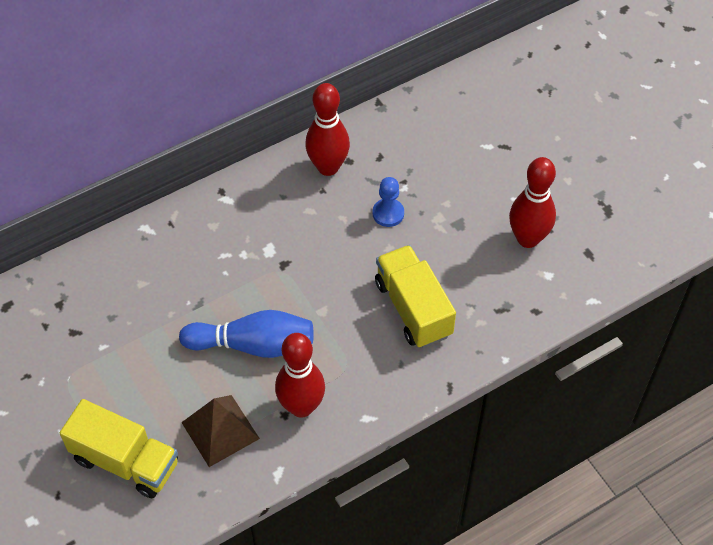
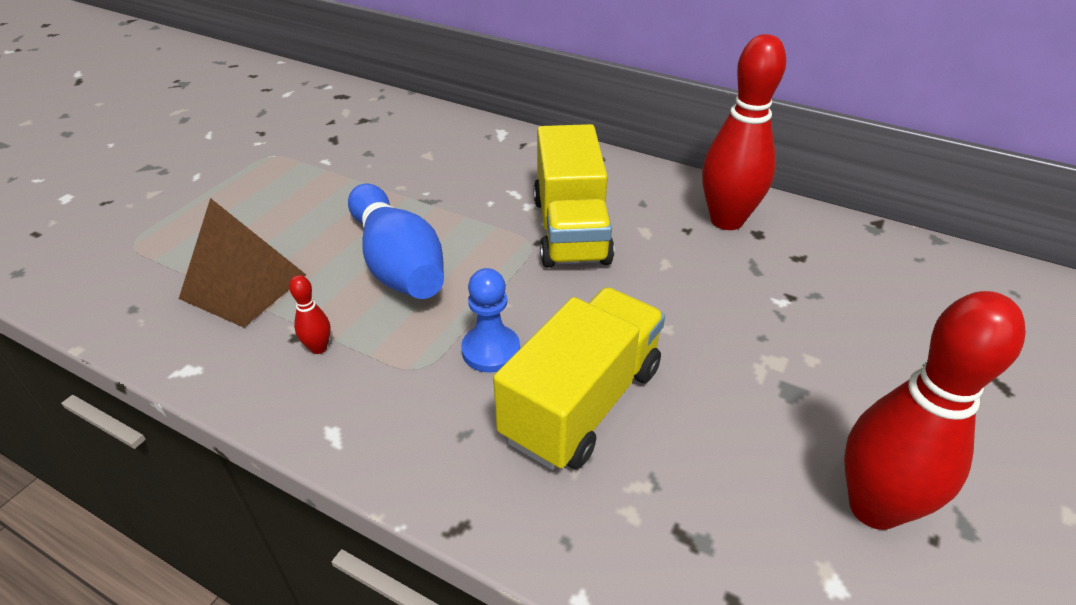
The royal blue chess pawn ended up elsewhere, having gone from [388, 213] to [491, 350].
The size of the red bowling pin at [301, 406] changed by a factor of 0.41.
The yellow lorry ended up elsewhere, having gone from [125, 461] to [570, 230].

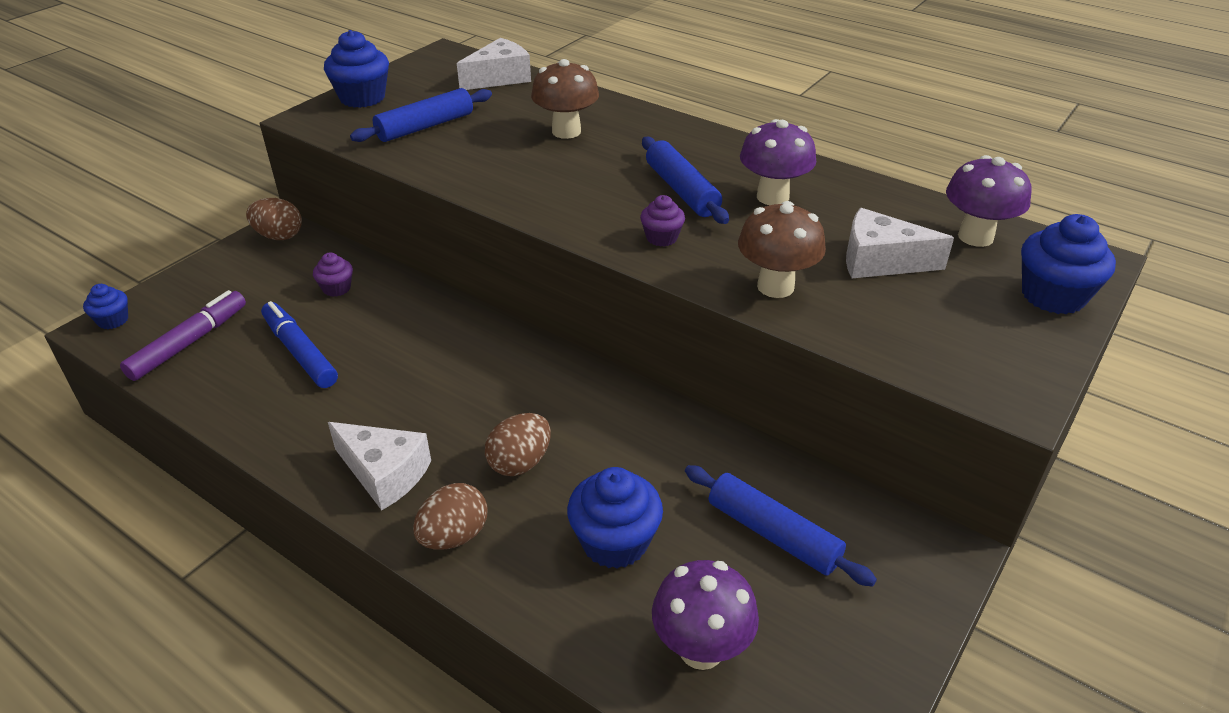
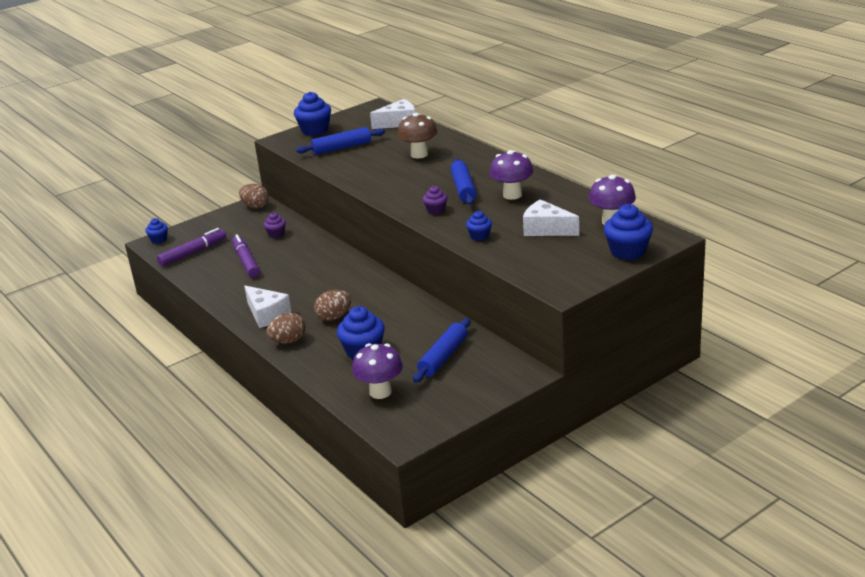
Where the dark brown fungus stood at [775, 286], the royal blue fairy cake came to stand at [479, 236].
What was the royal blue marker at [300, 352] turned into the royal purple marker at [246, 261].
The royal blue rolling pin at [772, 534] ended up facing another way, 60 degrees clockwise from before.

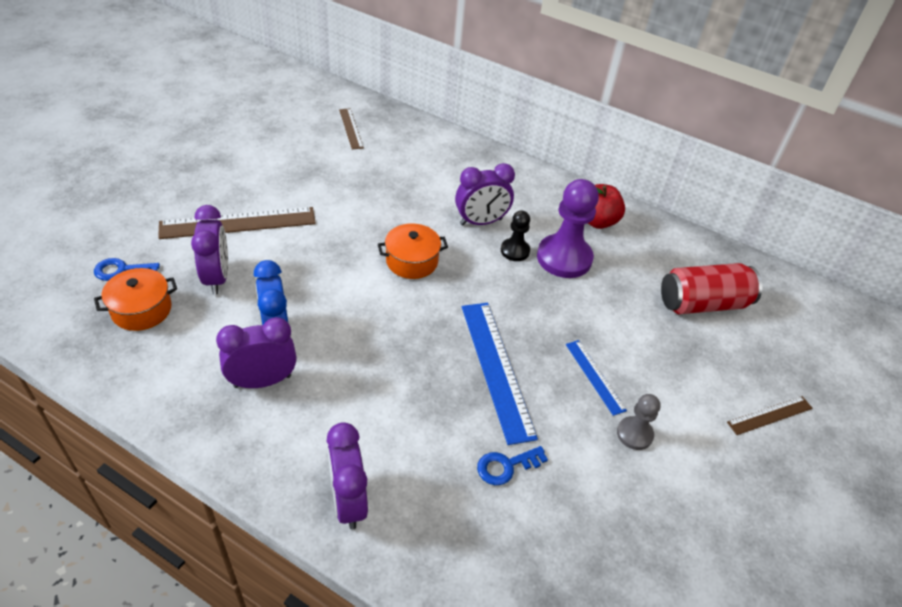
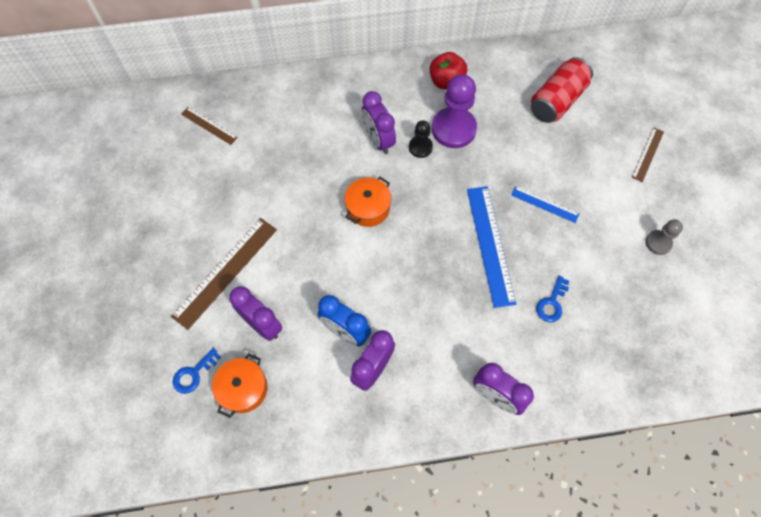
The royal purple alarm clock at [481, 222] ended up facing another way, 120 degrees clockwise from before.
The royal blue measuring stick at [496, 368] ended up facing another way, 45 degrees clockwise from before.
The ash-grey chess pawn ended up elsewhere, having gone from [634, 434] to [658, 243].

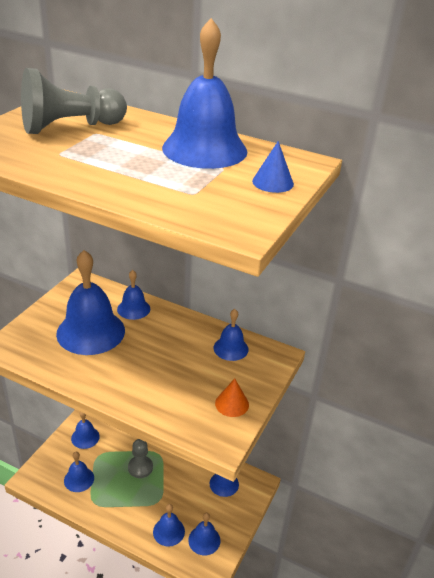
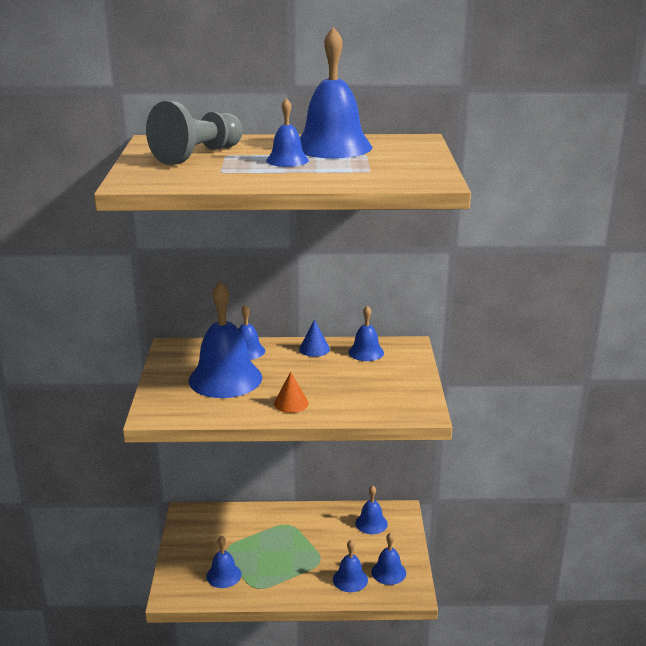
The royal blue cone shape ended up elsewhere, having gone from [273, 182] to [314, 349].
The orange-coloured cone shape ended up elsewhere, having gone from [232, 404] to [291, 403].
The royal blue hand bell ended up elsewhere, having gone from [85, 437] to [287, 160].
The second view lost the ash-grey chess pawn at [140, 467].

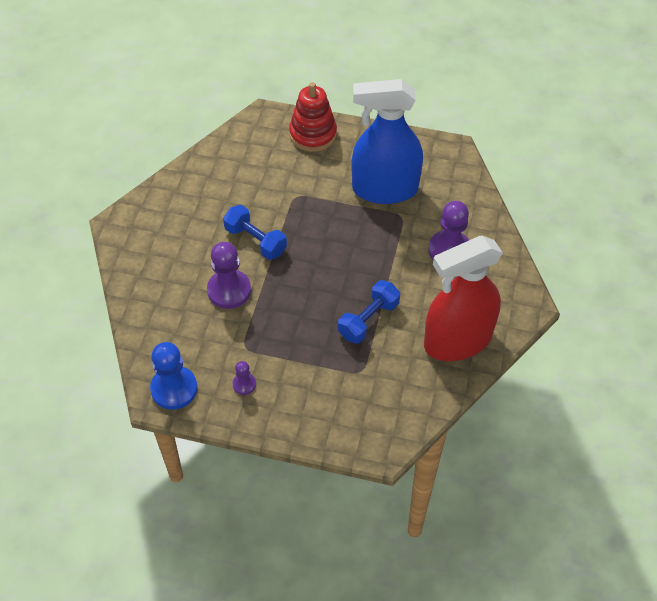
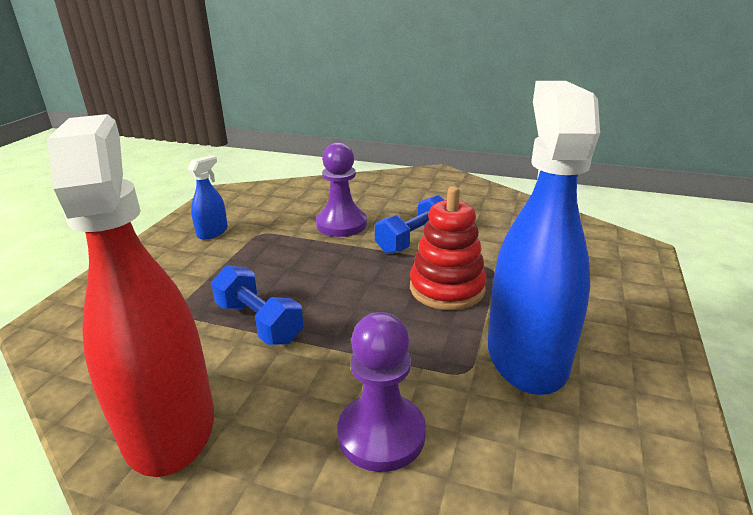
The red stacking toy ended up elsewhere, having gone from [313, 134] to [447, 288].
The second view lost the royal blue chess pawn at [174, 389].
Where the royal purple chess pawn stood at [244, 384], the royal blue sprayer came to stand at [212, 232].

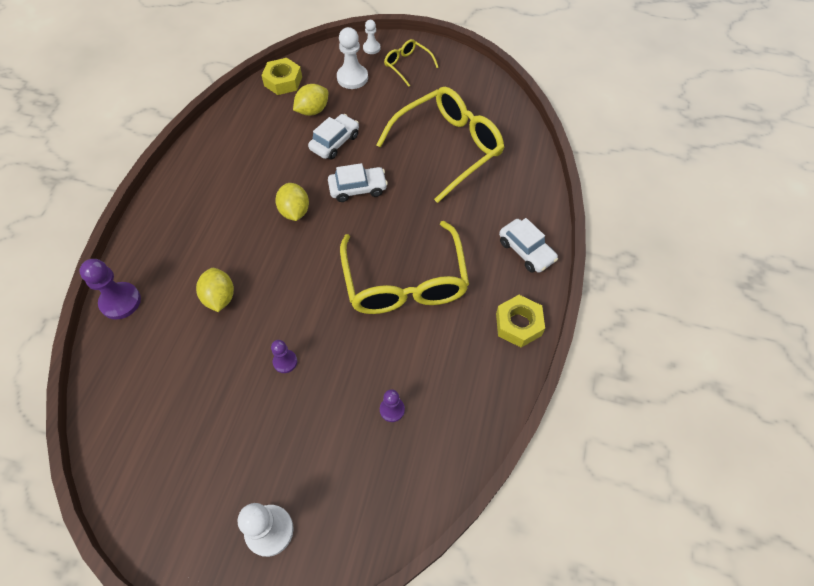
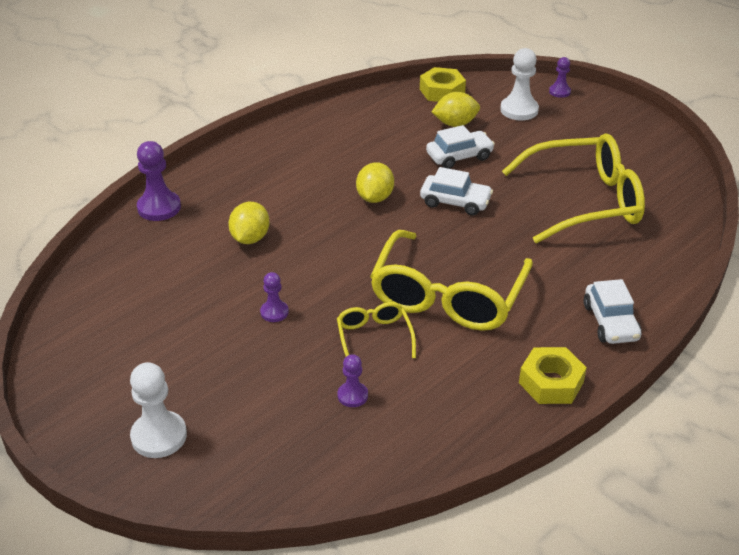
What was the snow-white chess pawn at [371, 48] turned into the royal purple chess pawn at [559, 92].
The yellow glasses ended up elsewhere, having gone from [407, 65] to [374, 337].

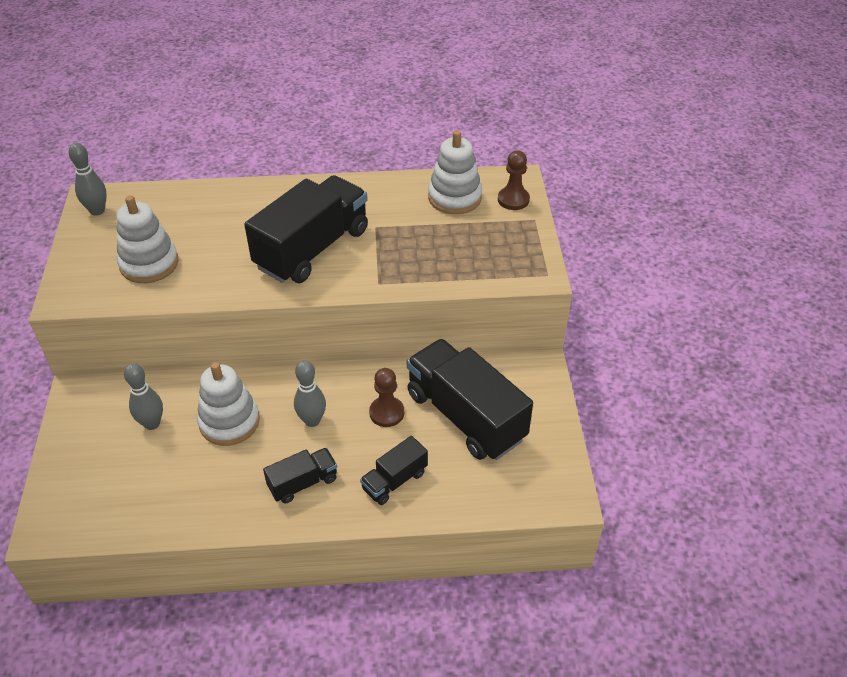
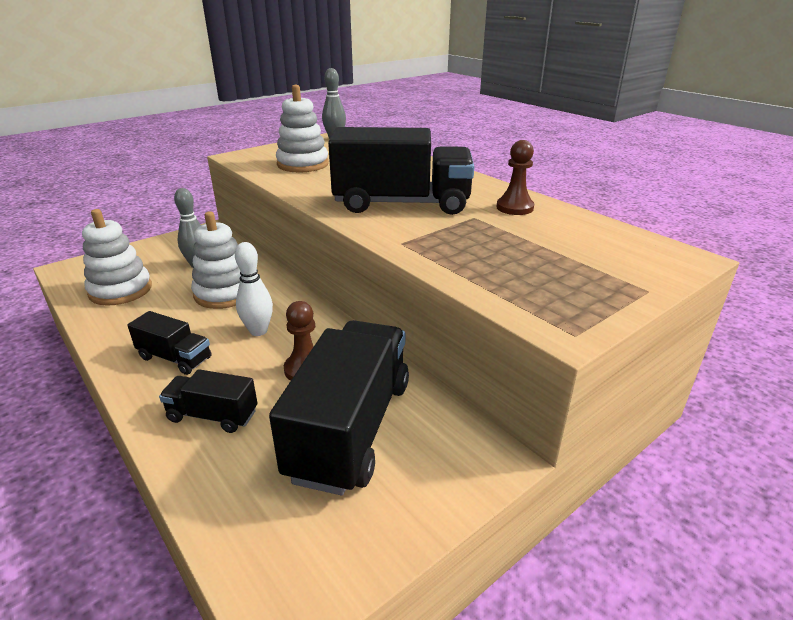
The snow-white stacking toy ended up elsewhere, having gone from [454, 197] to [120, 290].
The dark brown chess pawn ended up elsewhere, having gone from [513, 200] to [514, 208].
What was the ash-grey bowling pin at [312, 420] turned into the snow-white bowling pin at [258, 331].

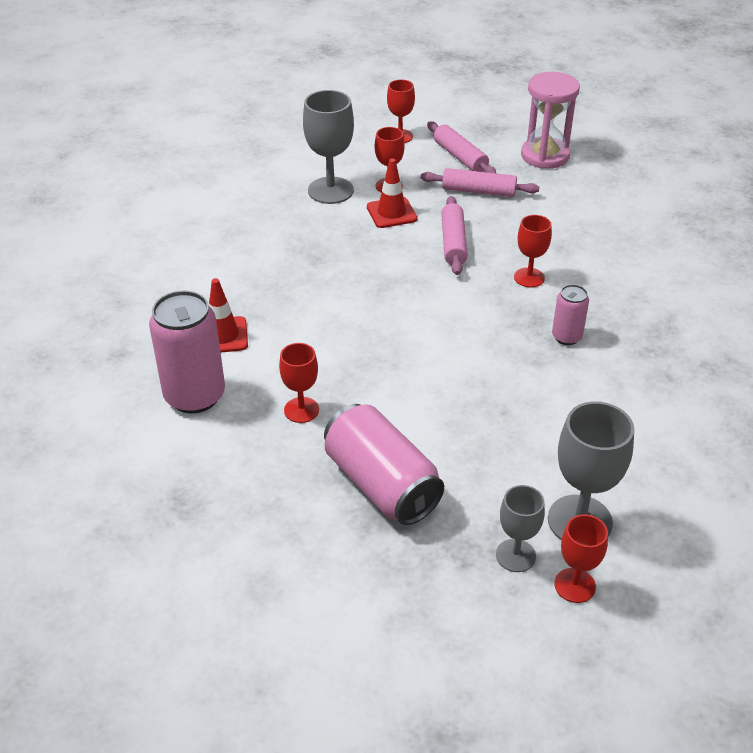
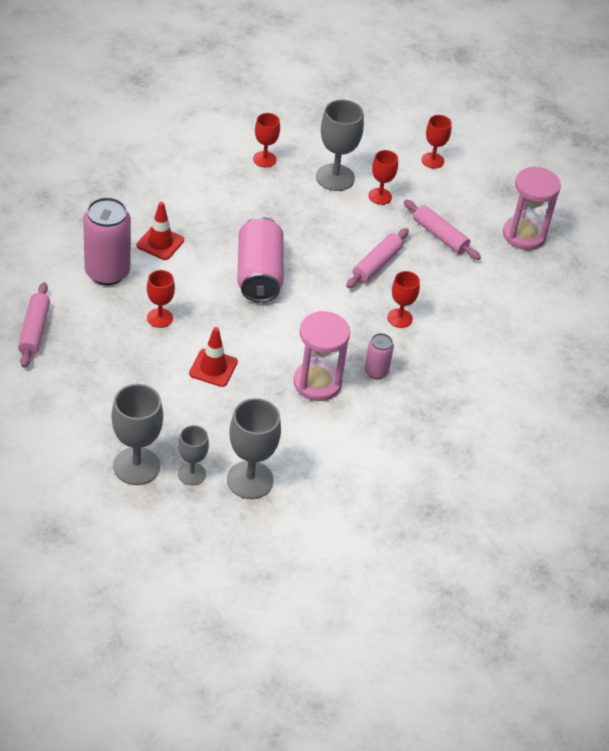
The pink rolling pin ended up elsewhere, having gone from [460, 157] to [34, 330].
The red safety cone ended up elsewhere, having gone from [391, 213] to [213, 368].
The pink tin ended up elsewhere, having gone from [381, 484] to [259, 274].
The red goblet ended up elsewhere, having gone from [574, 585] to [264, 159].
The second view gained the pink sand timer at [317, 383].
The second view gained the ash-grey goblet at [136, 466].

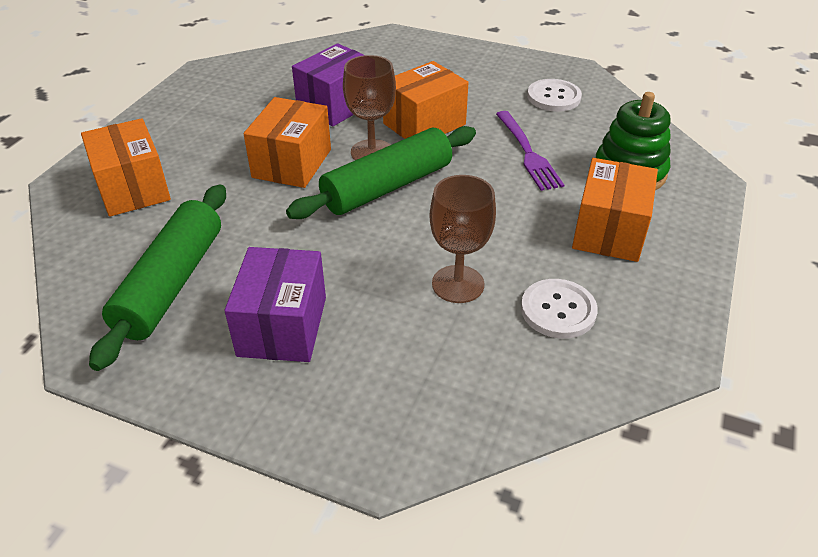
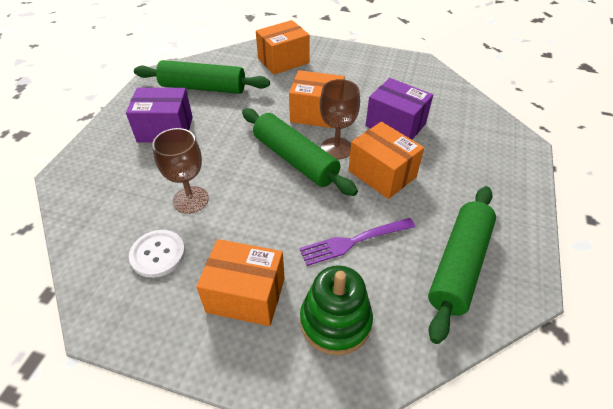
Where the snow-white sewing button stood at [553, 97], the emerald rolling pin came to stand at [459, 265].

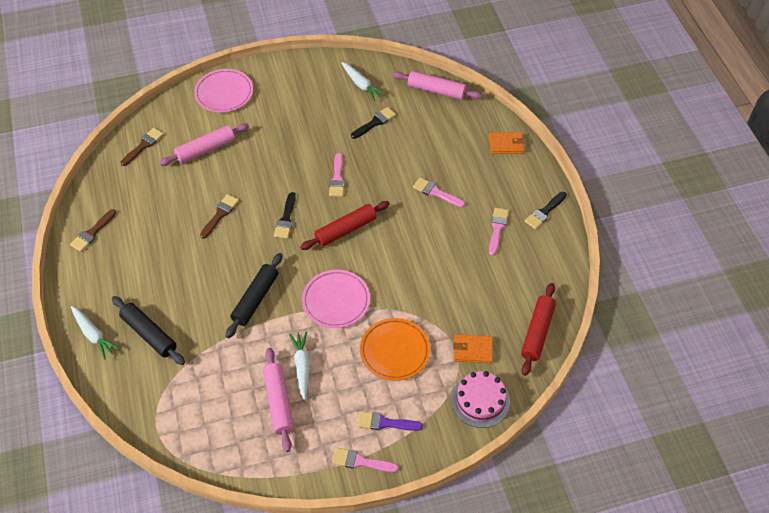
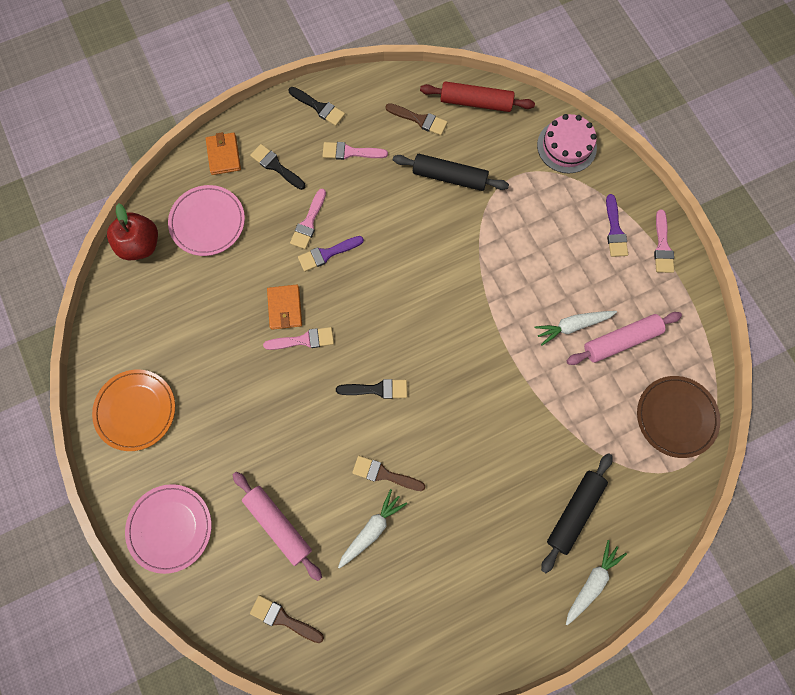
The snow-white root vegetable ended up elsewhere, having gone from [361, 85] to [371, 529].
Where the pink rolling pin stood at [436, 90], the red apple fruit came to stand at [141, 245].
The jet-black brush ended up elsewhere, having gone from [375, 122] to [276, 166].
The second view lost the red rolling pin at [345, 230].
The dark brown brush ended up elsewhere, having gone from [92, 233] to [419, 120].
The jet-black rolling pin ended up elsewhere, having gone from [255, 299] to [449, 177].
The pink plate ended up elsewhere, having gone from [336, 300] to [208, 222].
The orange-coloured plate ended up elsewhere, having gone from [394, 351] to [136, 410].
The orange-coloured card wallet ended up elsewhere, having gone from [472, 350] to [285, 308].
The second view gained the royal purple brush at [327, 254].
The second view gained the dark brown plate at [676, 417].

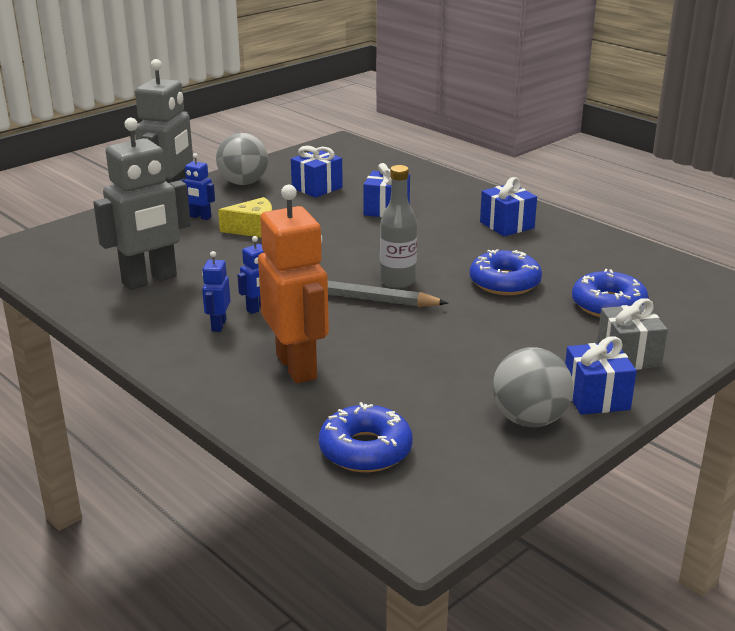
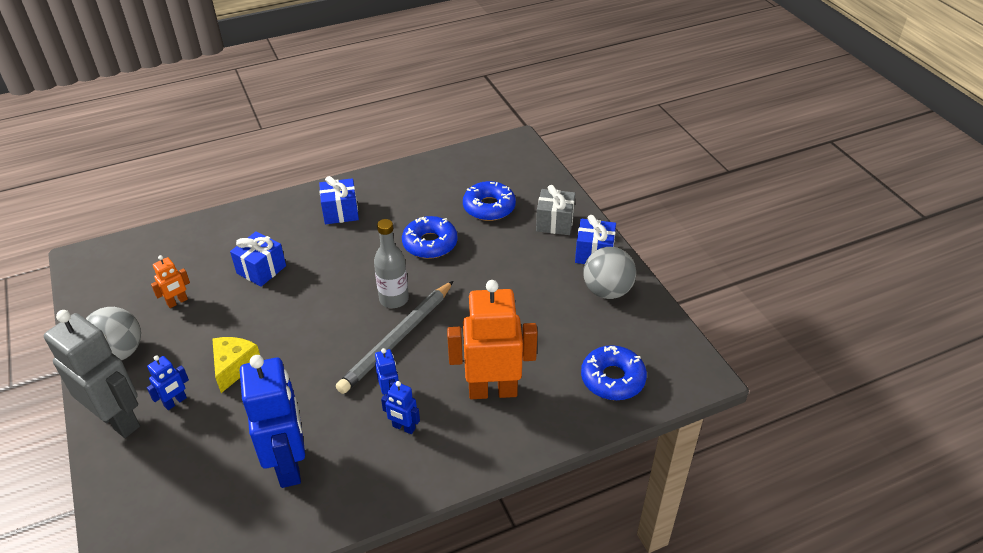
What was the ash-grey robot figure at [150, 280] turned into the royal blue robot figure at [289, 464].
Where the royal blue present stood at [317, 188], the orange-coloured robot figure came to stand at [177, 302].

